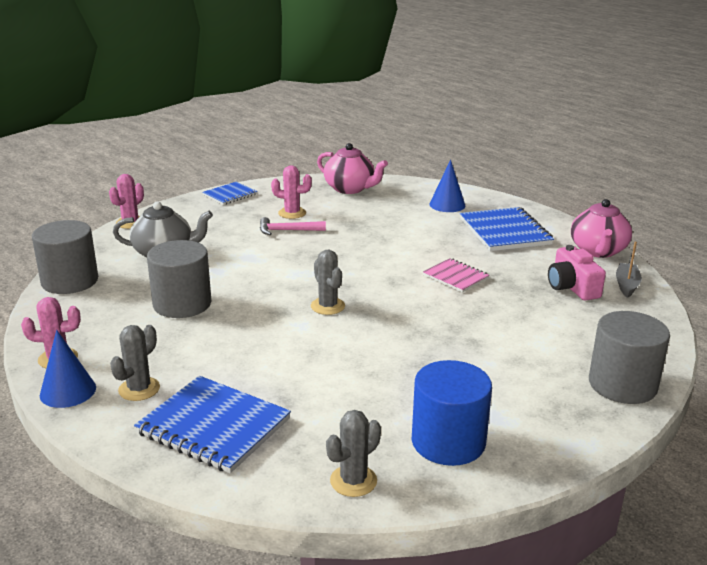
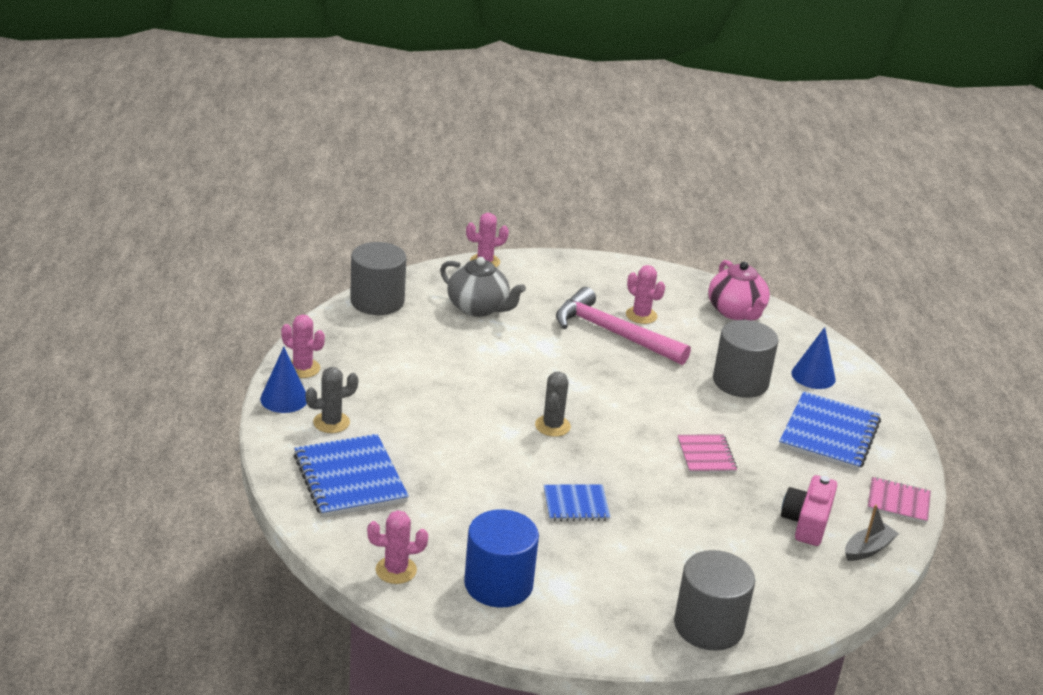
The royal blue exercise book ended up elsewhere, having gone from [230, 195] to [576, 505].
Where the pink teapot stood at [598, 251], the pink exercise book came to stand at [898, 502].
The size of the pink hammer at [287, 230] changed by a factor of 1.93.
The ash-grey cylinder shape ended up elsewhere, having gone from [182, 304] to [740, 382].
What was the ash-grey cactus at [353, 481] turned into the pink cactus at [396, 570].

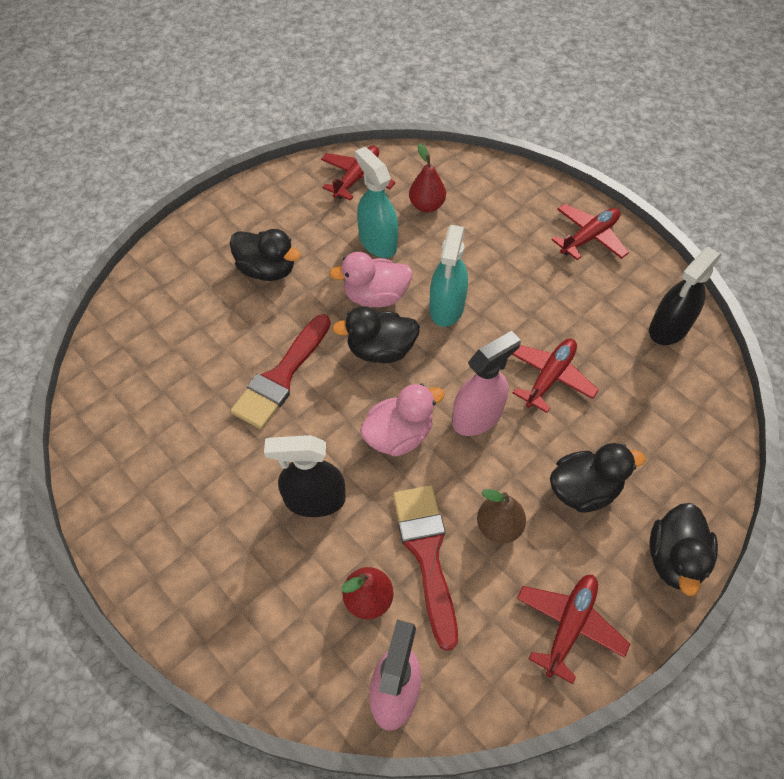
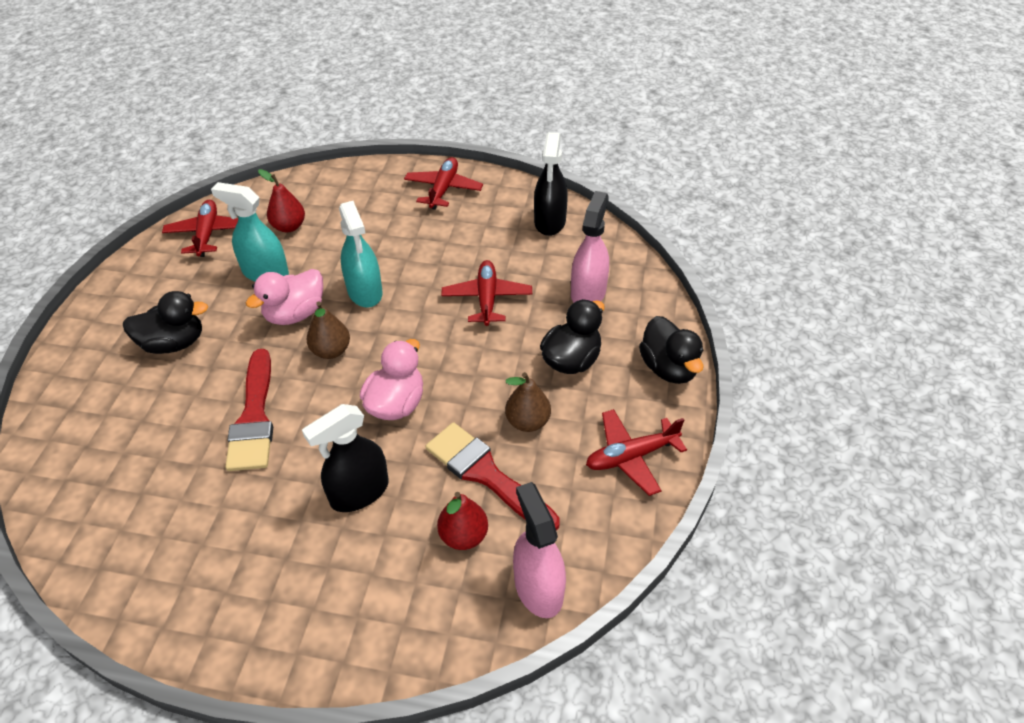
Where the jet-black toy duck stood at [380, 350], the dark brown pear fruit came to stand at [331, 351].
The pink sprayer ended up elsewhere, having gone from [477, 417] to [588, 292].
The red plane at [569, 626] ended up facing another way, 105 degrees counterclockwise from before.

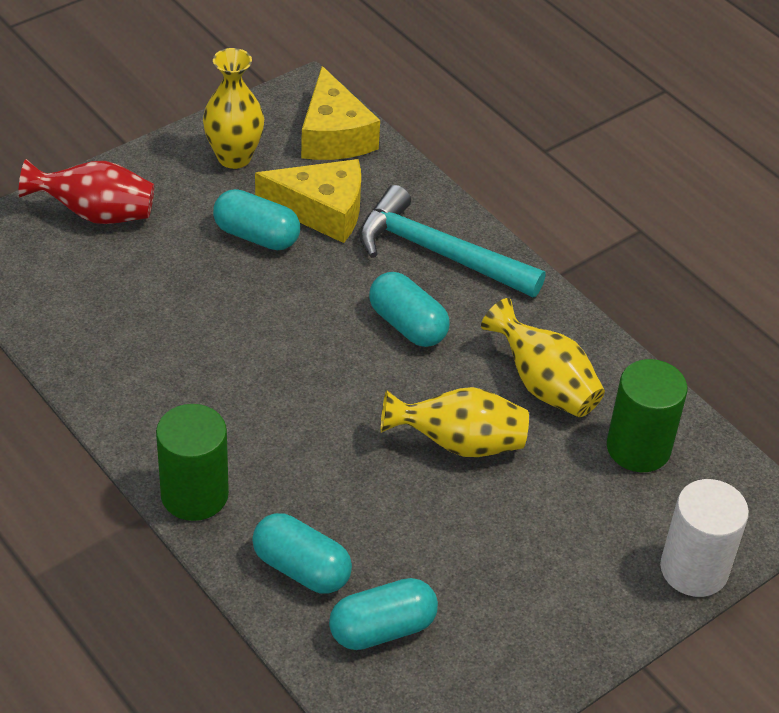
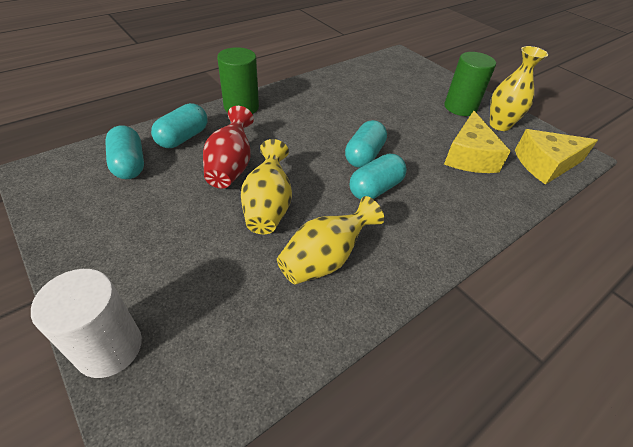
The red flower vase ended up elsewhere, having gone from [96, 214] to [231, 167].
The second view lost the teal hammer at [438, 253].
The teal capsule ended up elsewhere, having gone from [256, 236] to [364, 155].
The emerald cylinder shape ended up elsewhere, having gone from [638, 448] to [460, 107].

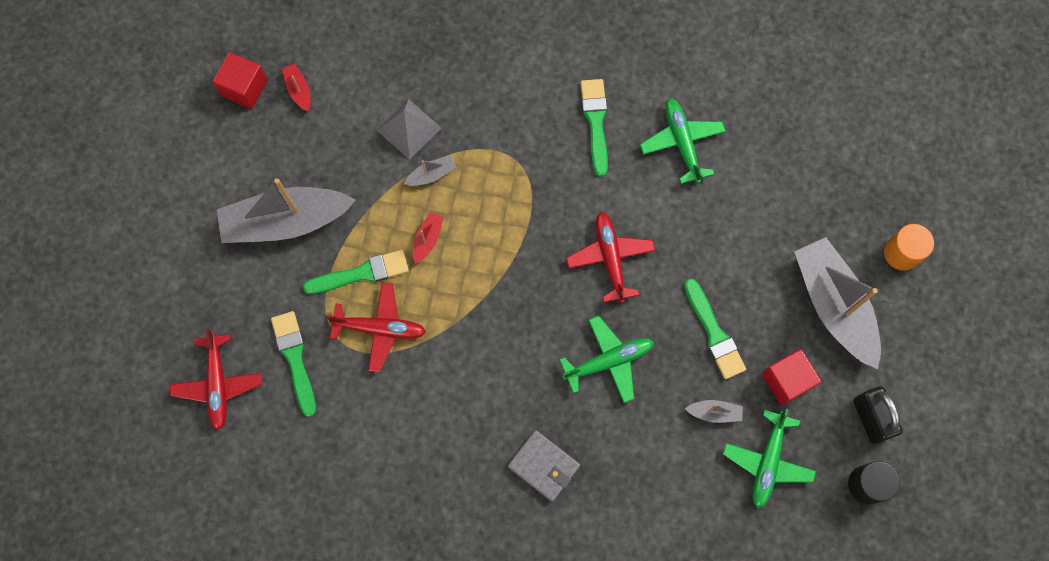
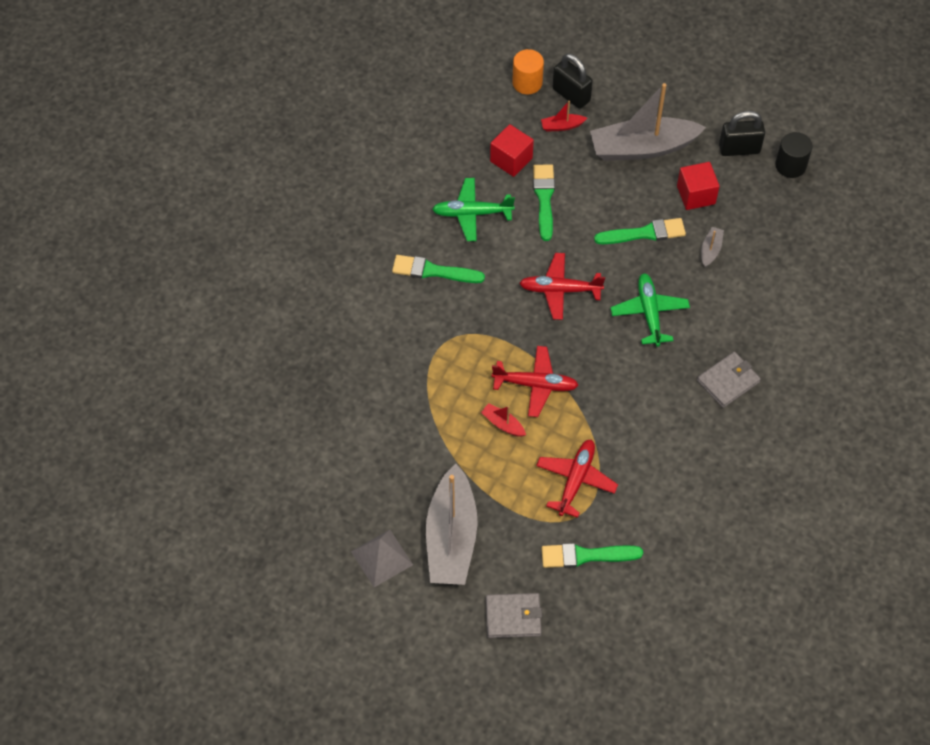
The red solid cube ended up elsewhere, having gone from [244, 88] to [511, 160].
The red boat ended up elsewhere, having gone from [299, 90] to [562, 126].
The ash-grey pyramid shape ended up elsewhere, having gone from [409, 129] to [381, 558].
The second view lost the ash-grey boat at [431, 174].
The orange-coloured cylinder shape ended up elsewhere, having gone from [901, 253] to [527, 83].
The emerald brush ended up elsewhere, having gone from [361, 273] to [544, 198].
The red plane ended up elsewhere, having gone from [218, 384] to [535, 385].
The second view lost the emerald plane at [767, 462].
The second view gained the jet-black lock at [571, 95].
The second view gained the ash-grey card wallet at [513, 617].

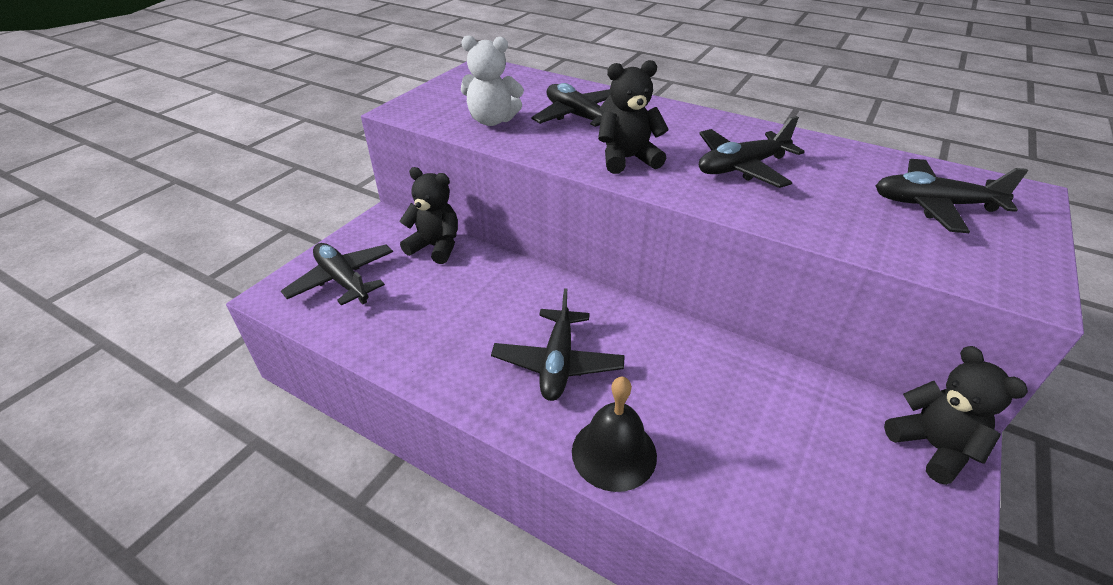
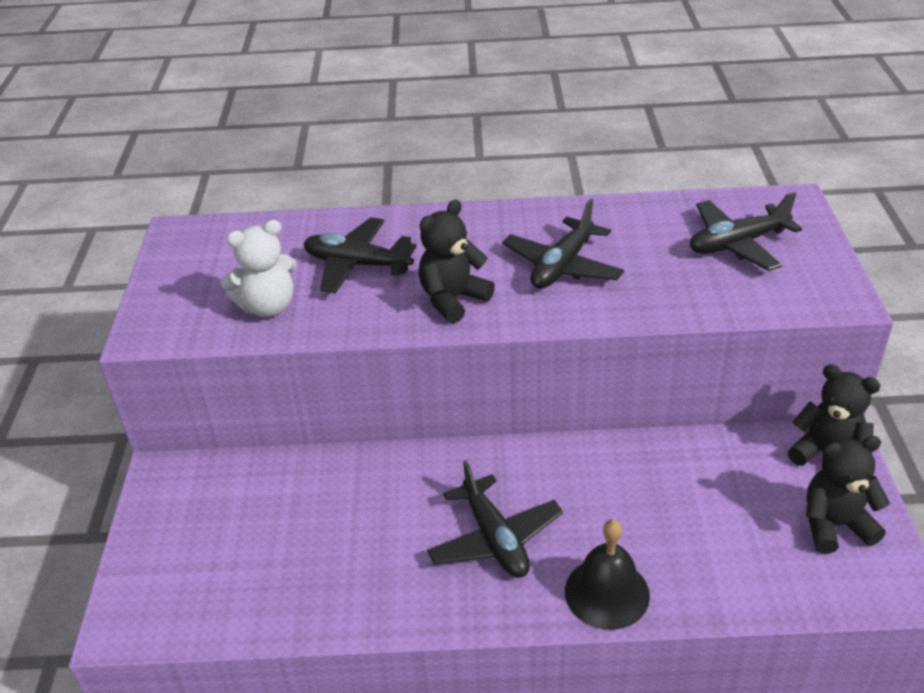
The jet-black teddy bear ended up elsewhere, having gone from [435, 247] to [835, 525].
The second view lost the jet-black plane at [343, 280].

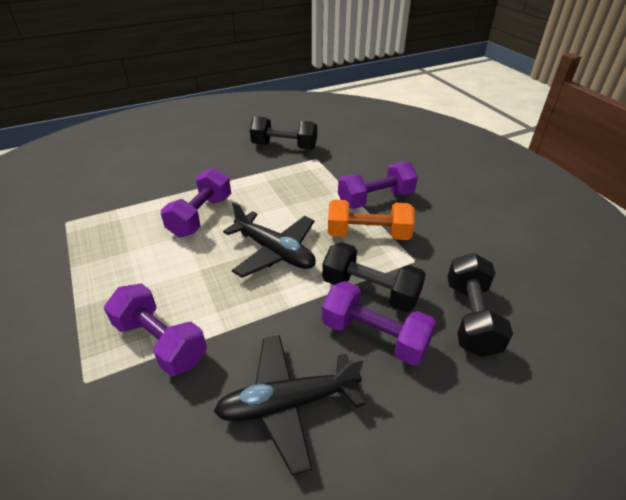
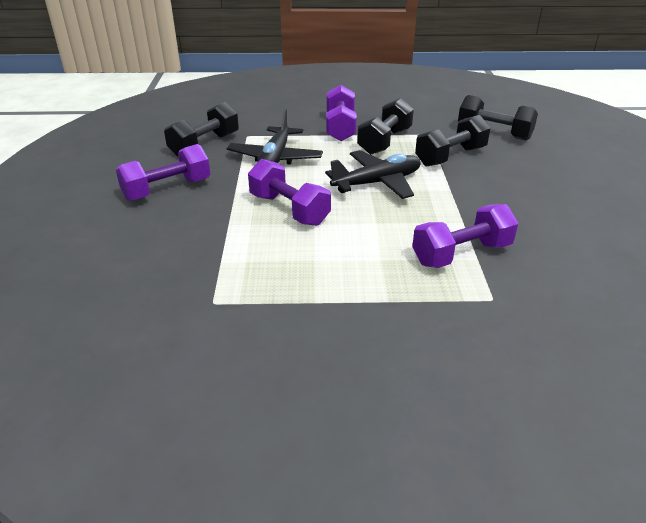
What was the orange-coloured free weight at [368, 234] turned into the jet-black free weight at [384, 141].
The royal purple free weight ended up elsewhere, having gone from [374, 336] to [167, 189].
The jet-black plane ended up elsewhere, having gone from [288, 403] to [275, 159].

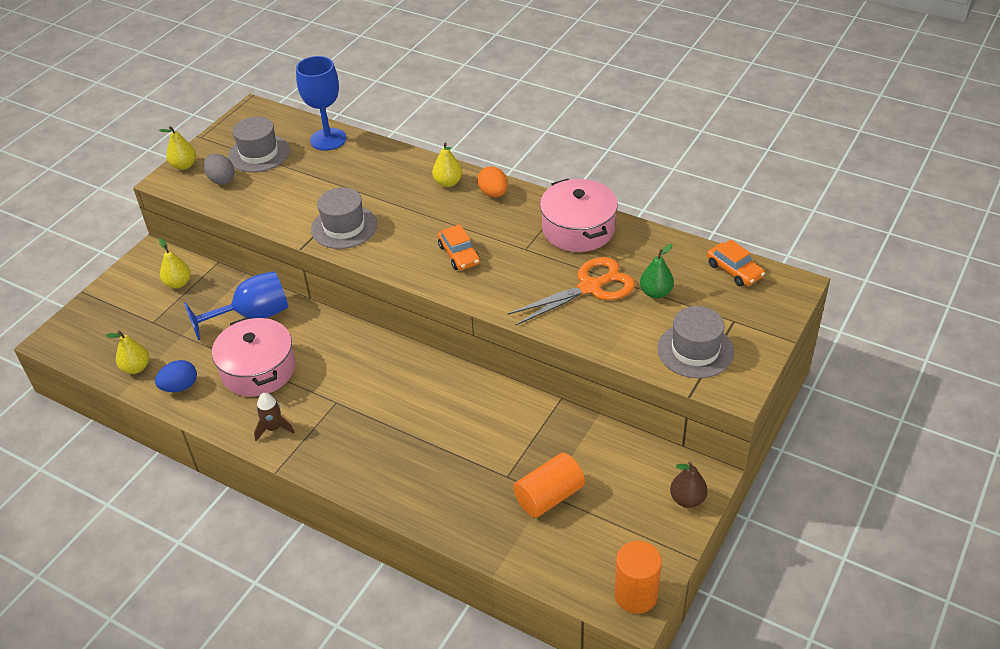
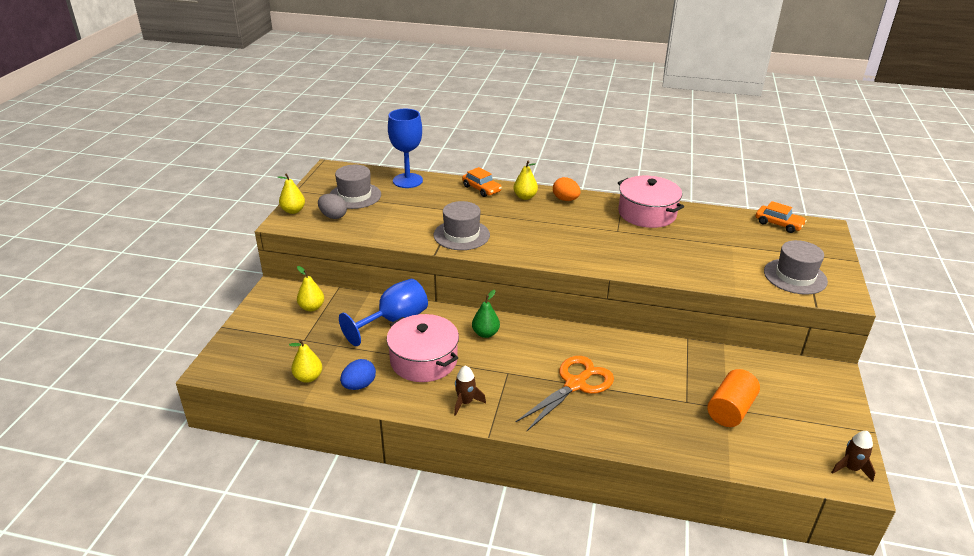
The orange-coloured car ended up elsewhere, having gone from [459, 254] to [481, 189].
The emerald pear fruit ended up elsewhere, having gone from [656, 293] to [485, 333].
The orange-coloured scissors ended up elsewhere, having gone from [590, 287] to [575, 384].
The second view lost the dark brown pear fruit at [687, 499].
Where the orange-coloured cylinder shape stood at [636, 595], the dark brown rocket came to stand at [851, 468].

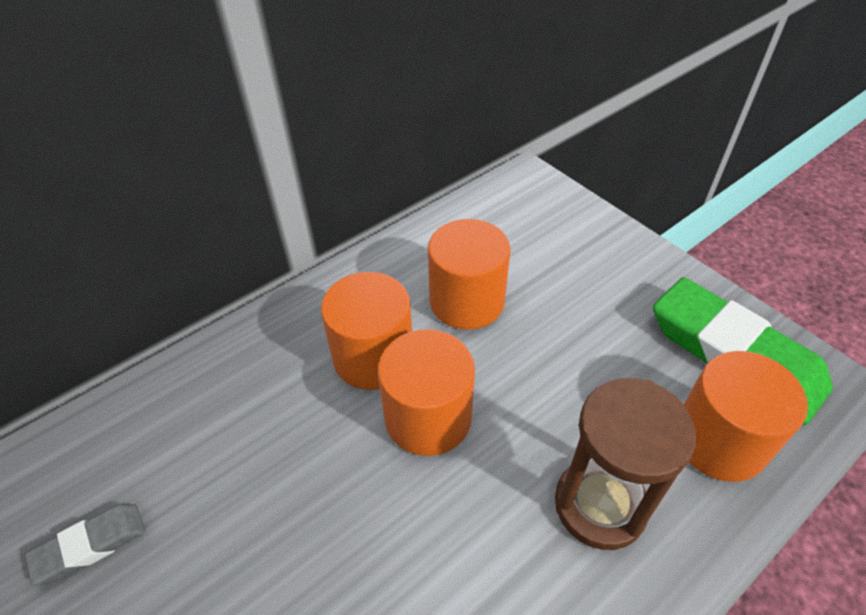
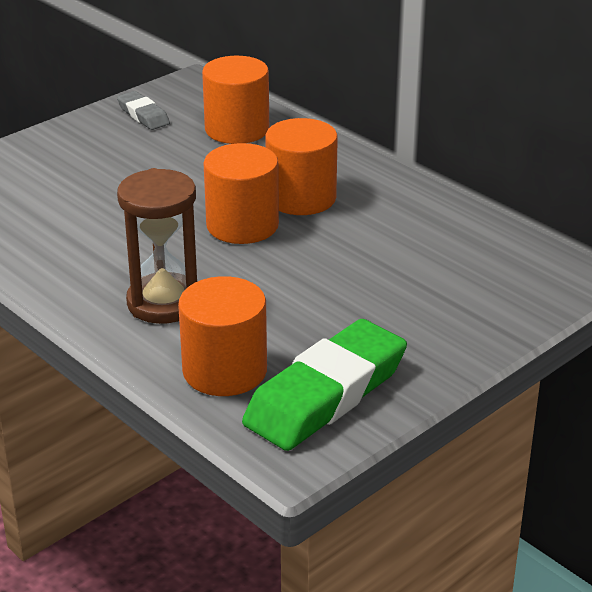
The orange-coloured cylinder shape ended up elsewhere, having gone from [467, 301] to [237, 129].

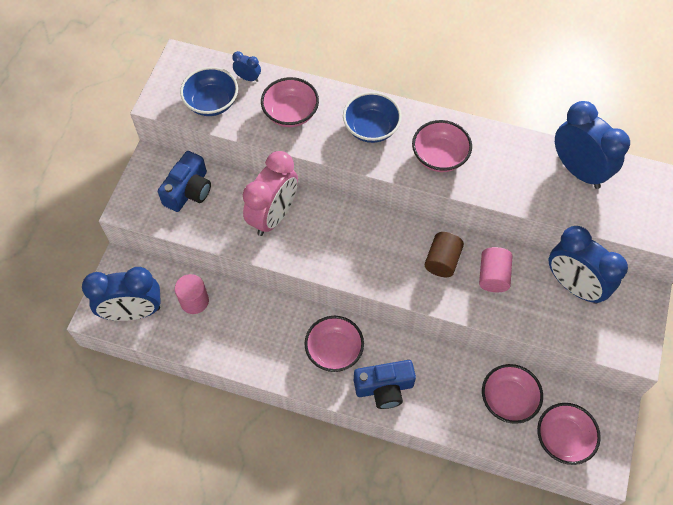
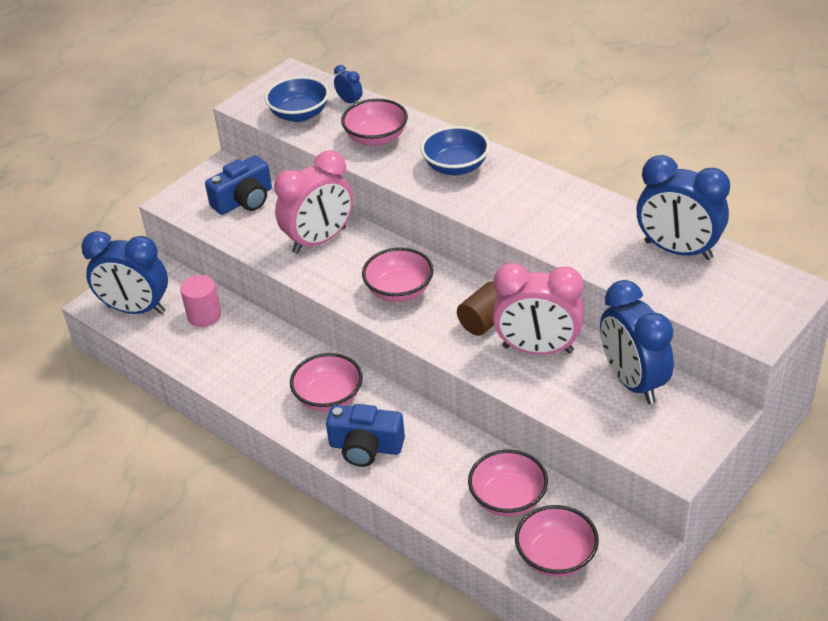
The royal blue alarm clock at [578, 170] ended up facing another way, 135 degrees clockwise from before.
The pink serving bowl ended up elsewhere, having gone from [439, 157] to [399, 291].
Where the pink cylinder shape stood at [493, 276], the pink alarm clock came to stand at [537, 349].

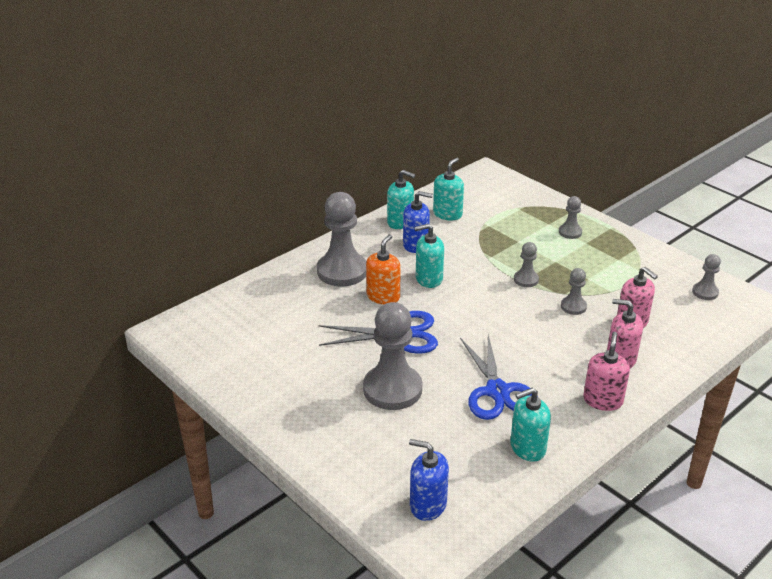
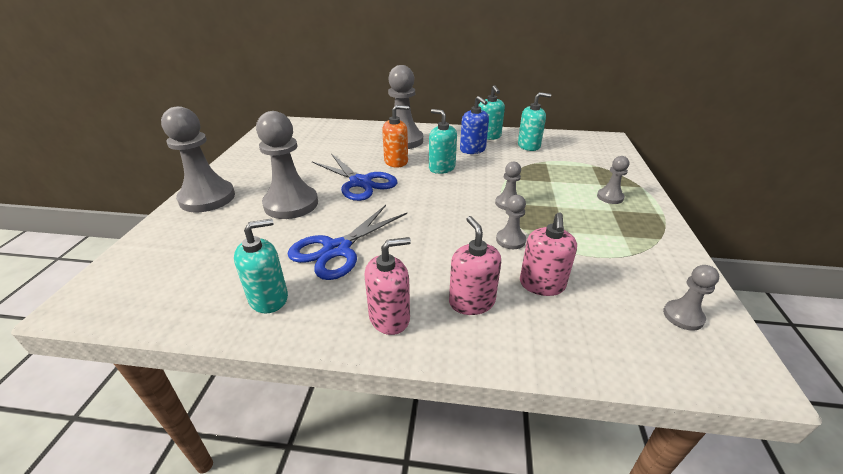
The teal soap pump at [527, 448] ended up facing another way, 120 degrees clockwise from before.
The second view lost the royal blue soap pump at [428, 505].
The second view gained the ash-grey chess pawn at [207, 198].

